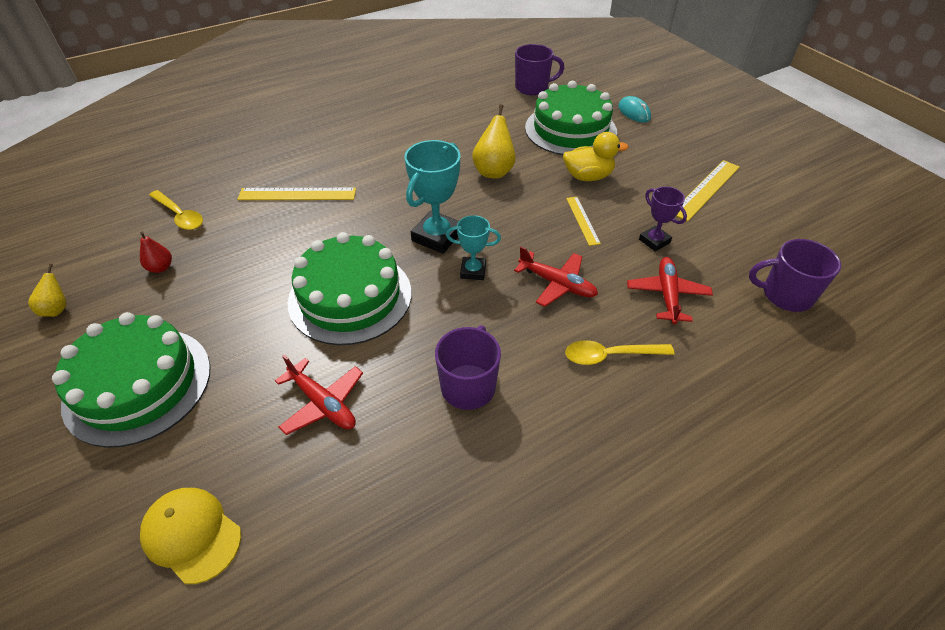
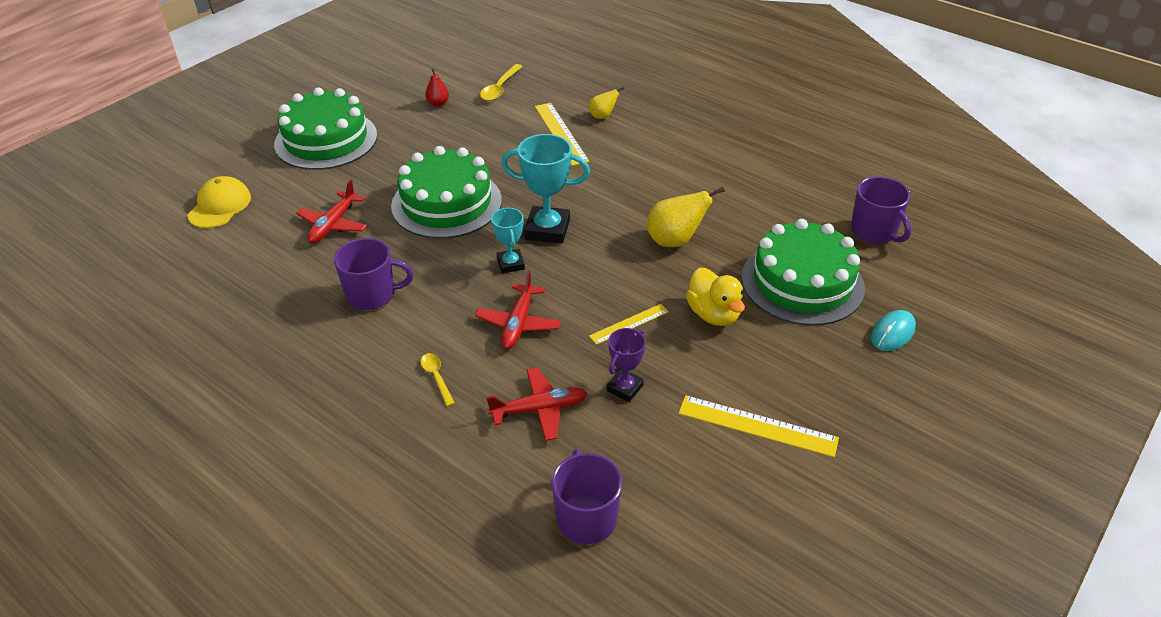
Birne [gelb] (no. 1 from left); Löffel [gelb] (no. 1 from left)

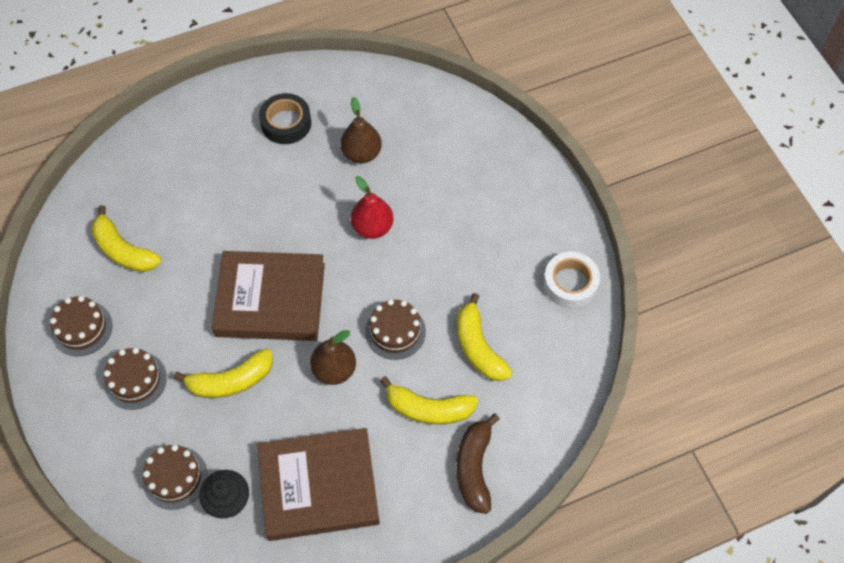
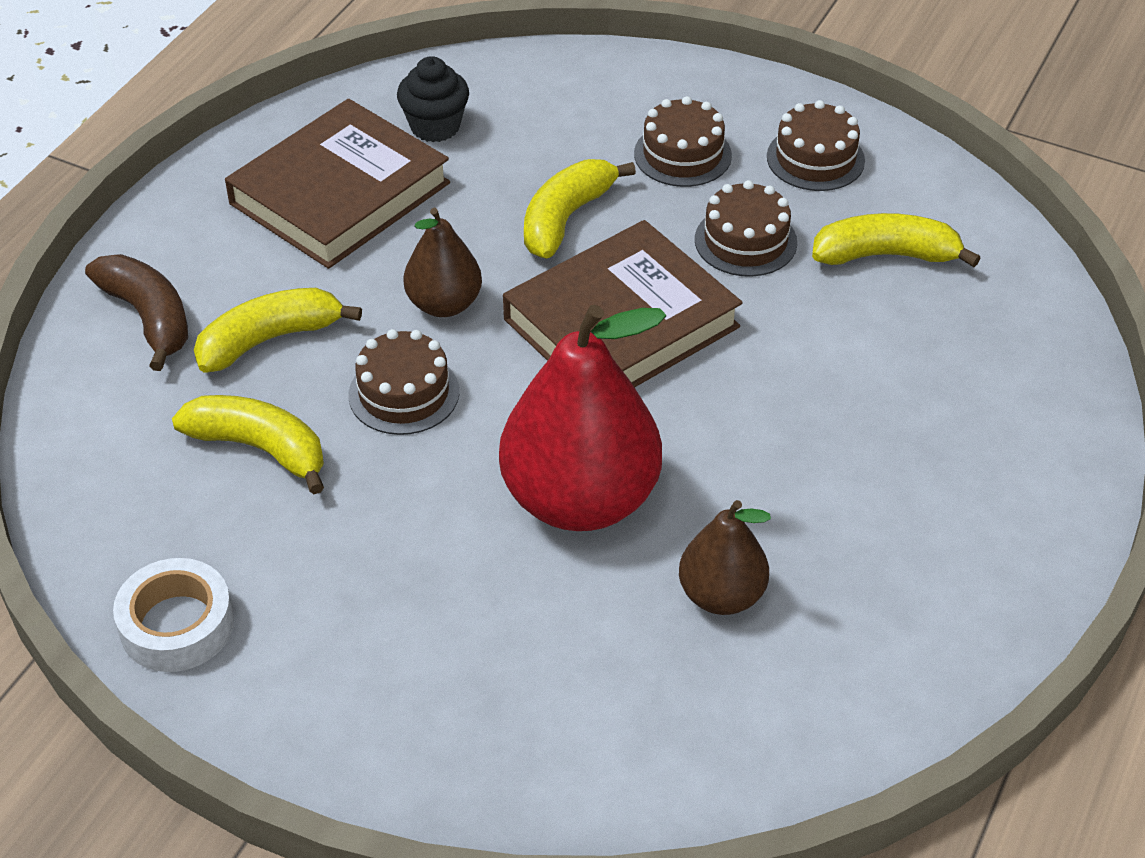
Kuchen [braun] (no. 3 from left); Klebeband [schwarz]; Birne [rot]

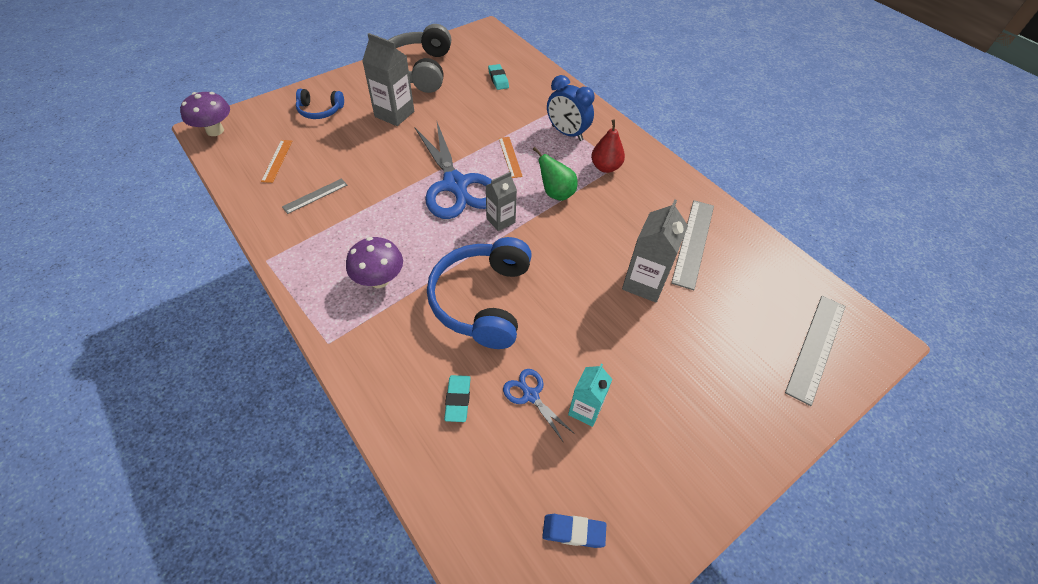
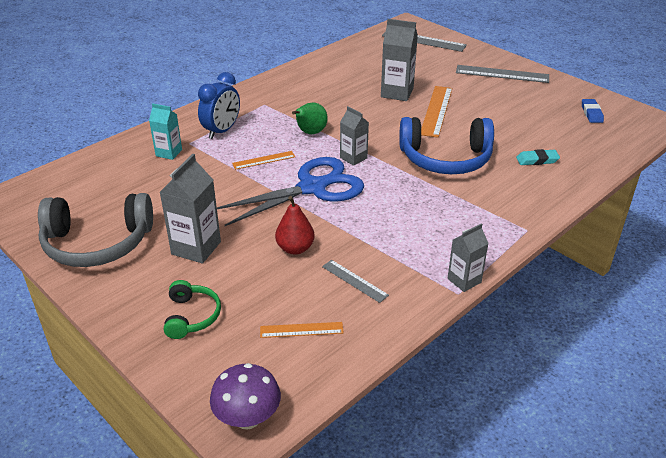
Kopfhörer [grün]; Pilz [lila] (no. 2 from left in the first image); Radiergummi [türkis] (no. 2 from left in the first image); Schere [blau] (no. 2 from left in the first image); Getränkekarton [türkis]; Birne [rot]; Lineal [grau] (no. 3 from left); Lineal [orange] (no. 3 from left); Getränkekarton [grau] (no. 4 from left)

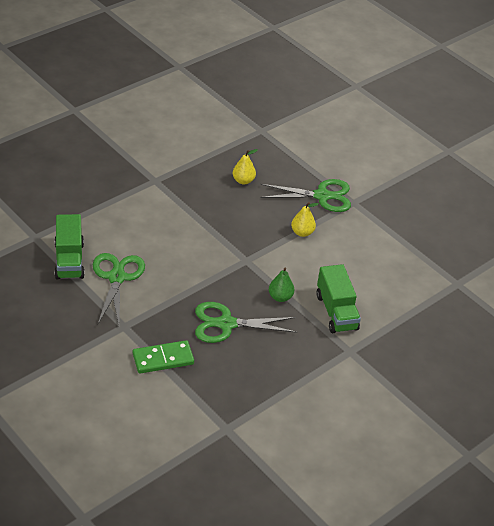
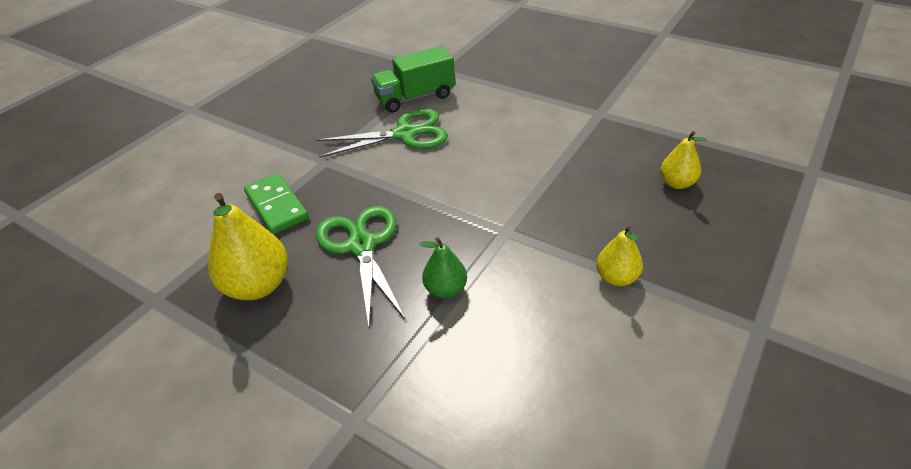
Schere [grün] (no. 3 from left in the first image); Lastwagen [grün] (no. 2 from left in the first image); Birne [gelb] (no. 1 from left)

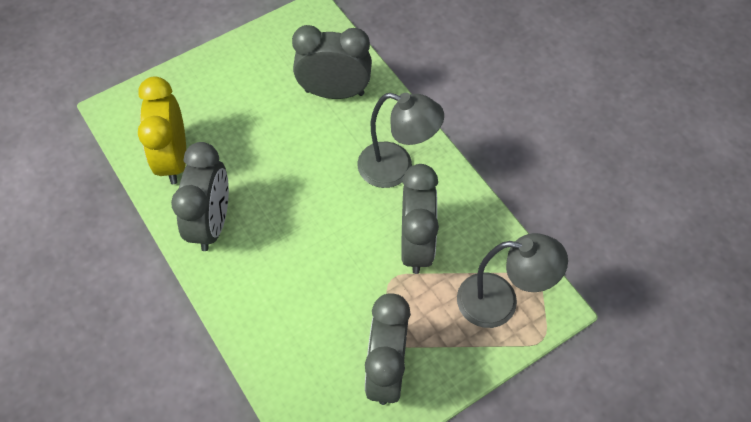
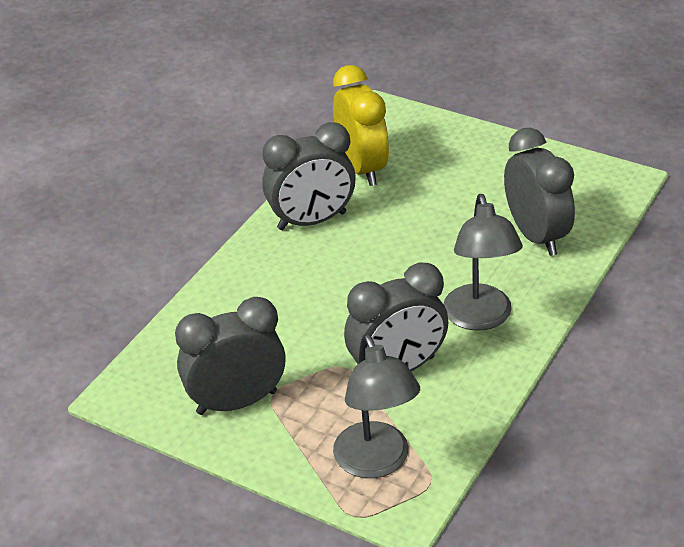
Wecker [gelb]

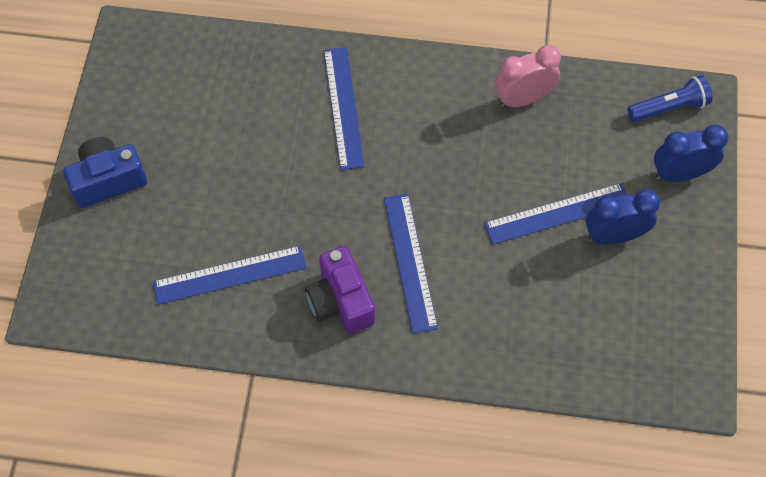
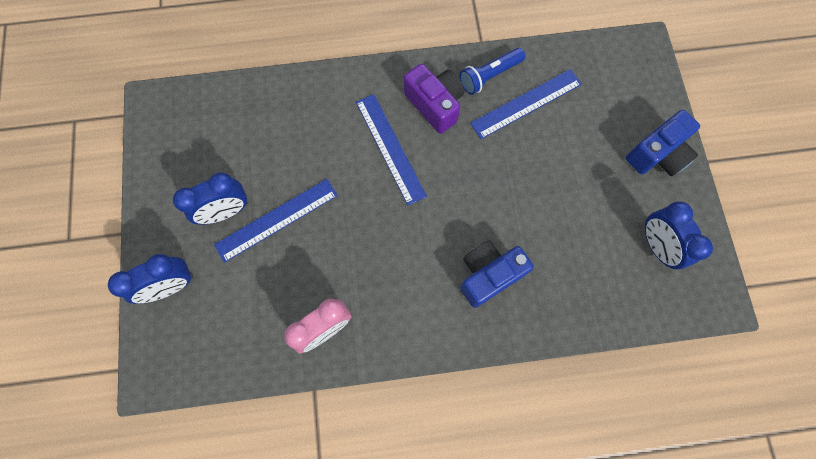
Kamera [blau] (no. 1 from left); Taschenlampe [blau]; Wecker [blau] (no. 3 from left)

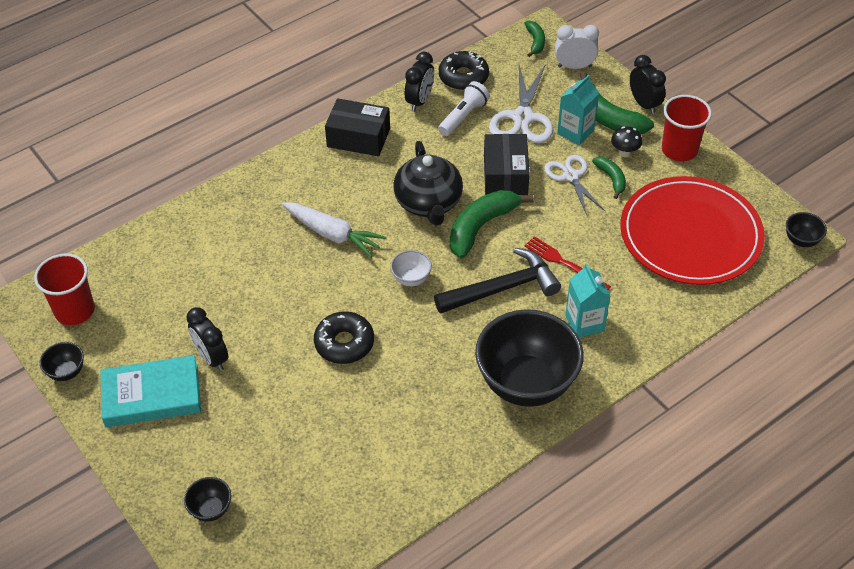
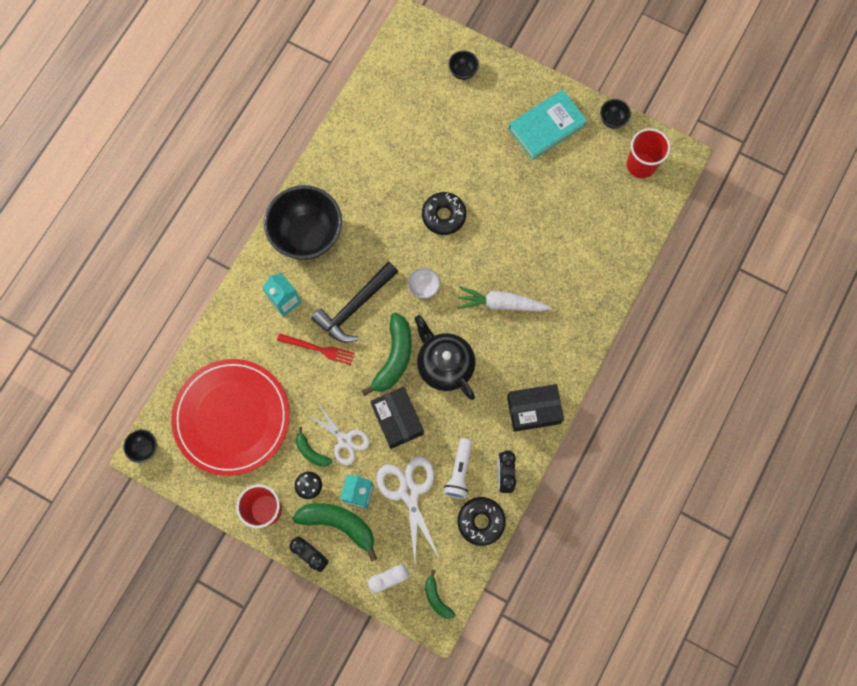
Wecker [schwarz] (no. 1 from left in the first image)

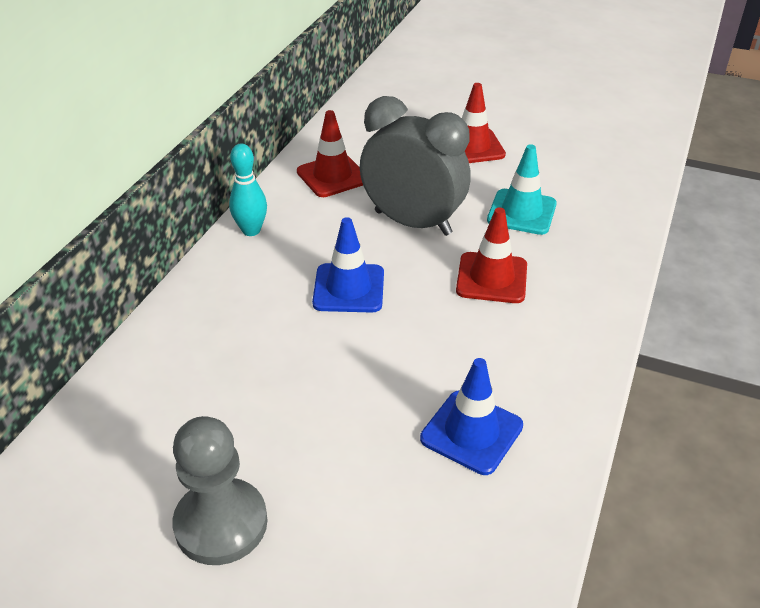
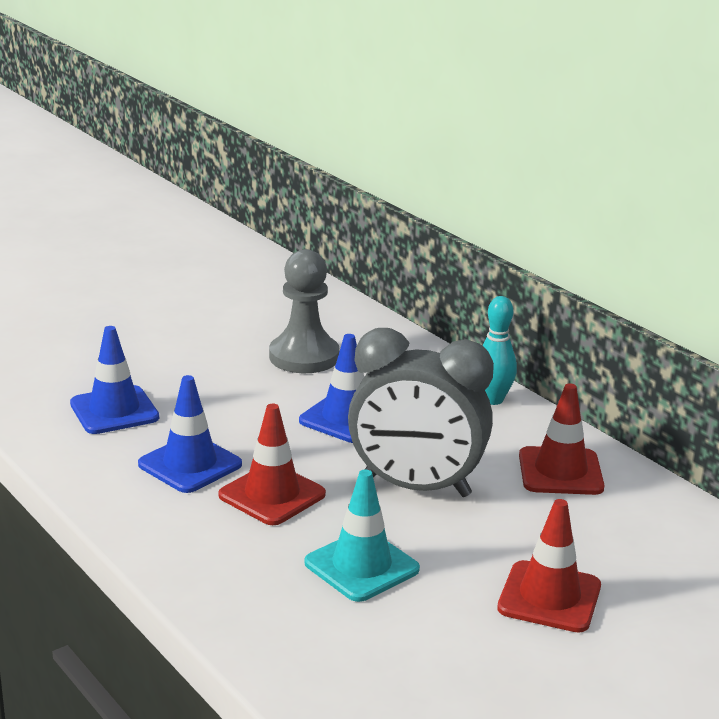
Bauer [grau]; Wecker [grau]; Leitkegel [blau] (no. 2 from left)

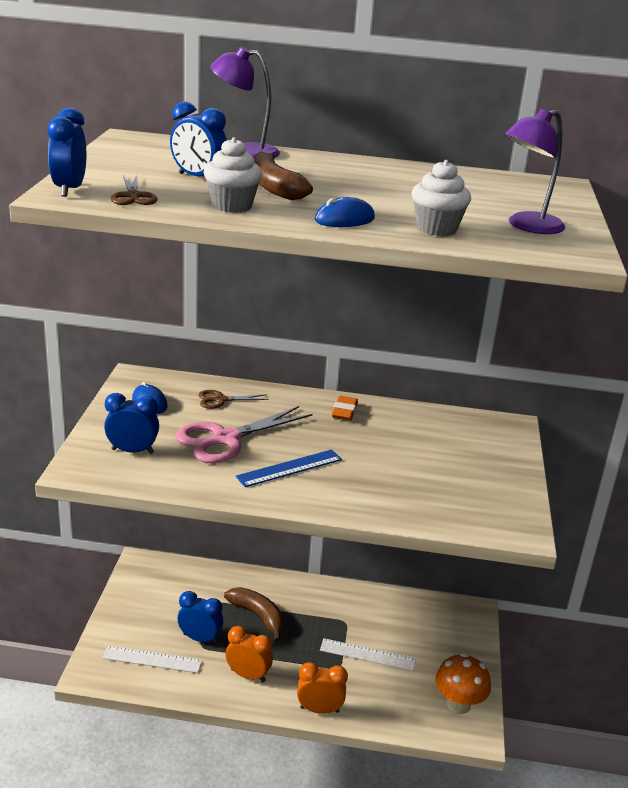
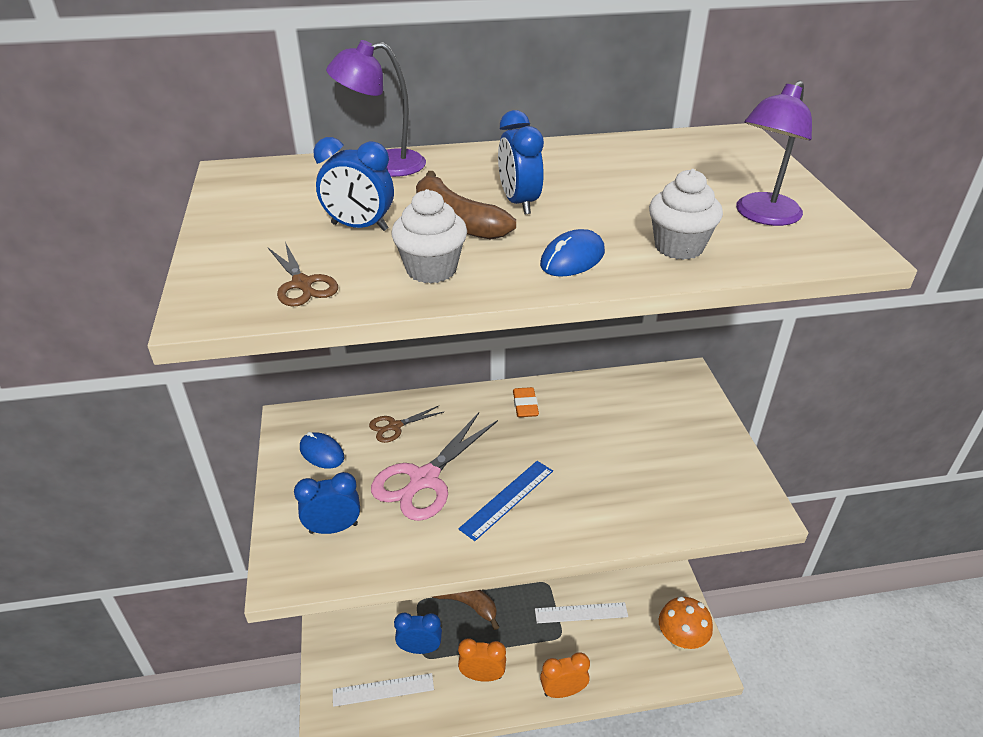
Wecker [blau] (no. 4 from left)

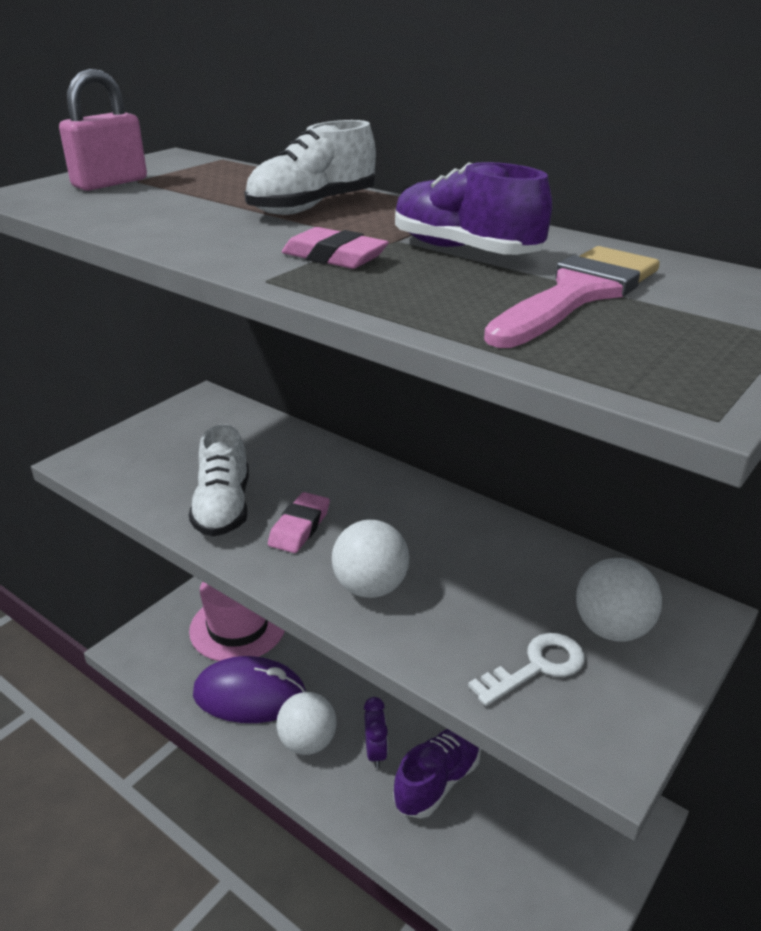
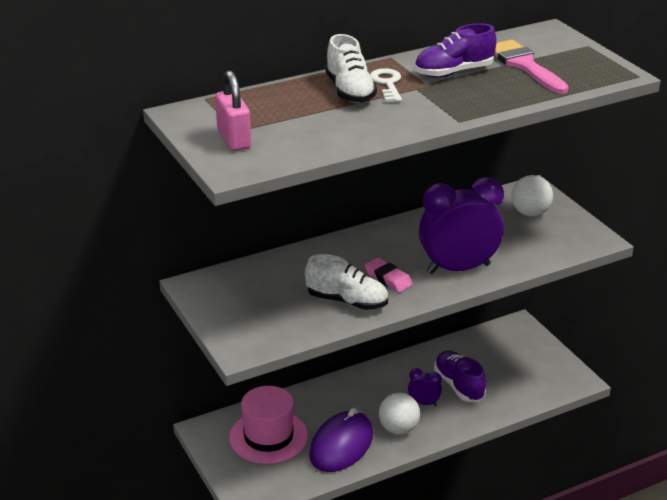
Radiergummi [rosa] (no. 2 from left in the first image); Wecker [lila] (no. 2 from left); Schlüssel [weiß]

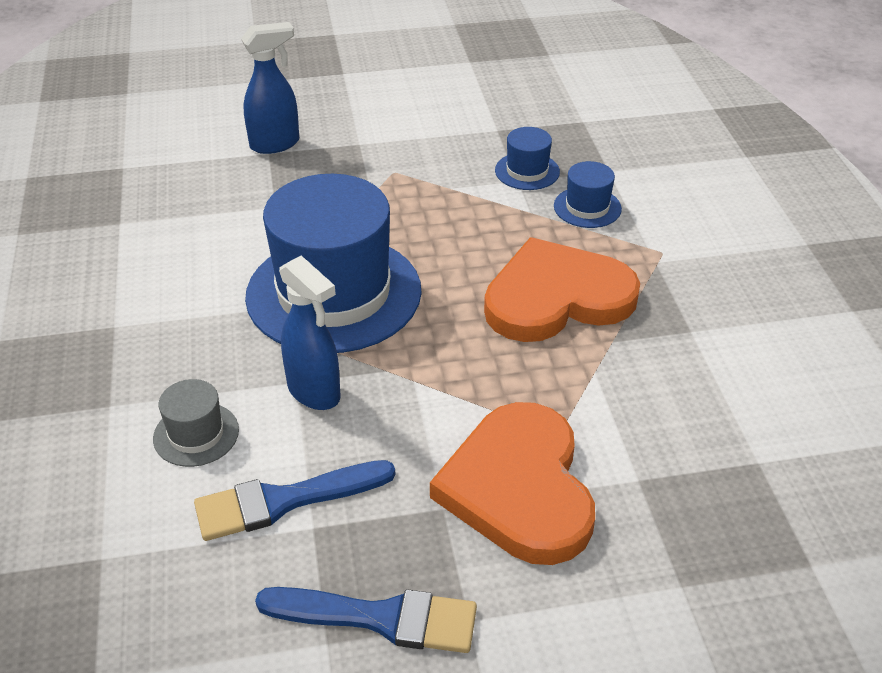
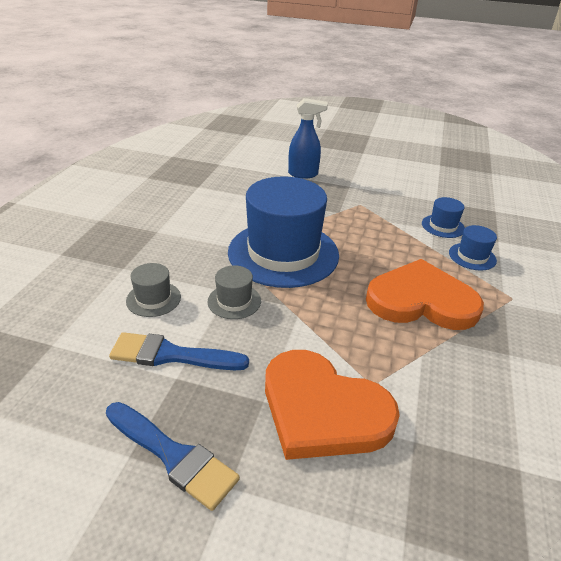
Hut [grau] (no. 2 from left); Herz [orange] (no. 1 from left)

